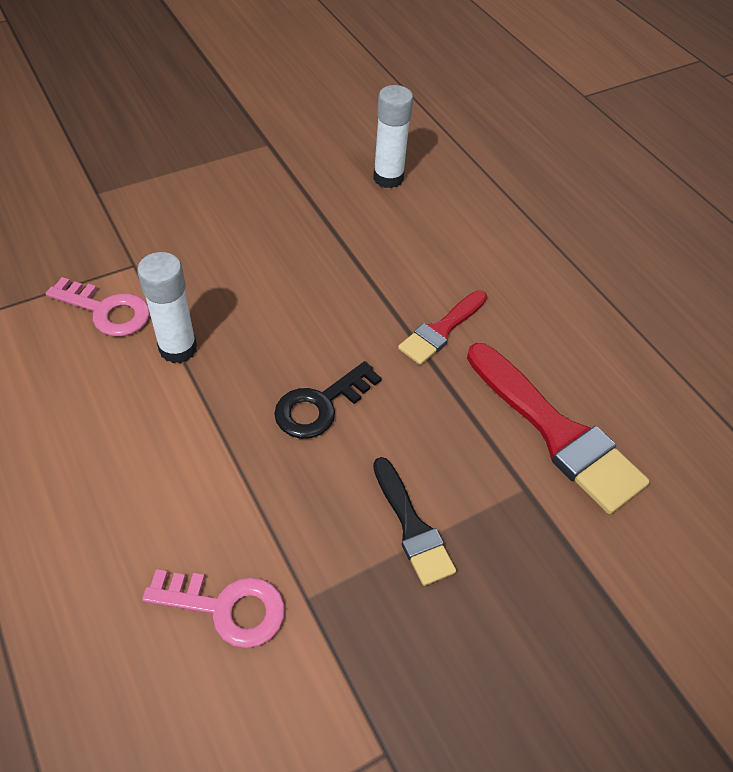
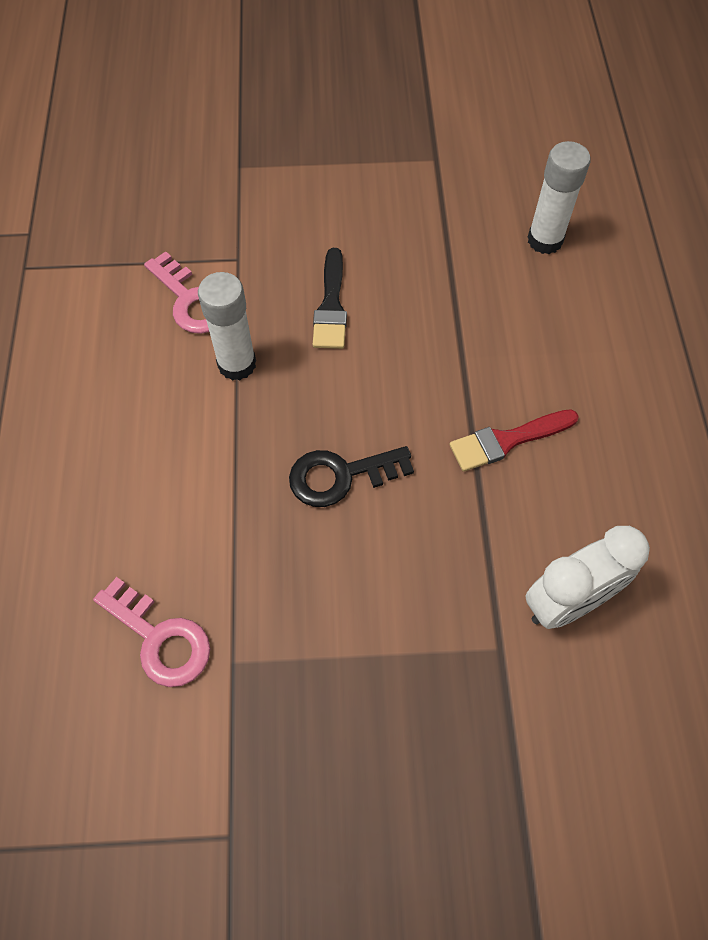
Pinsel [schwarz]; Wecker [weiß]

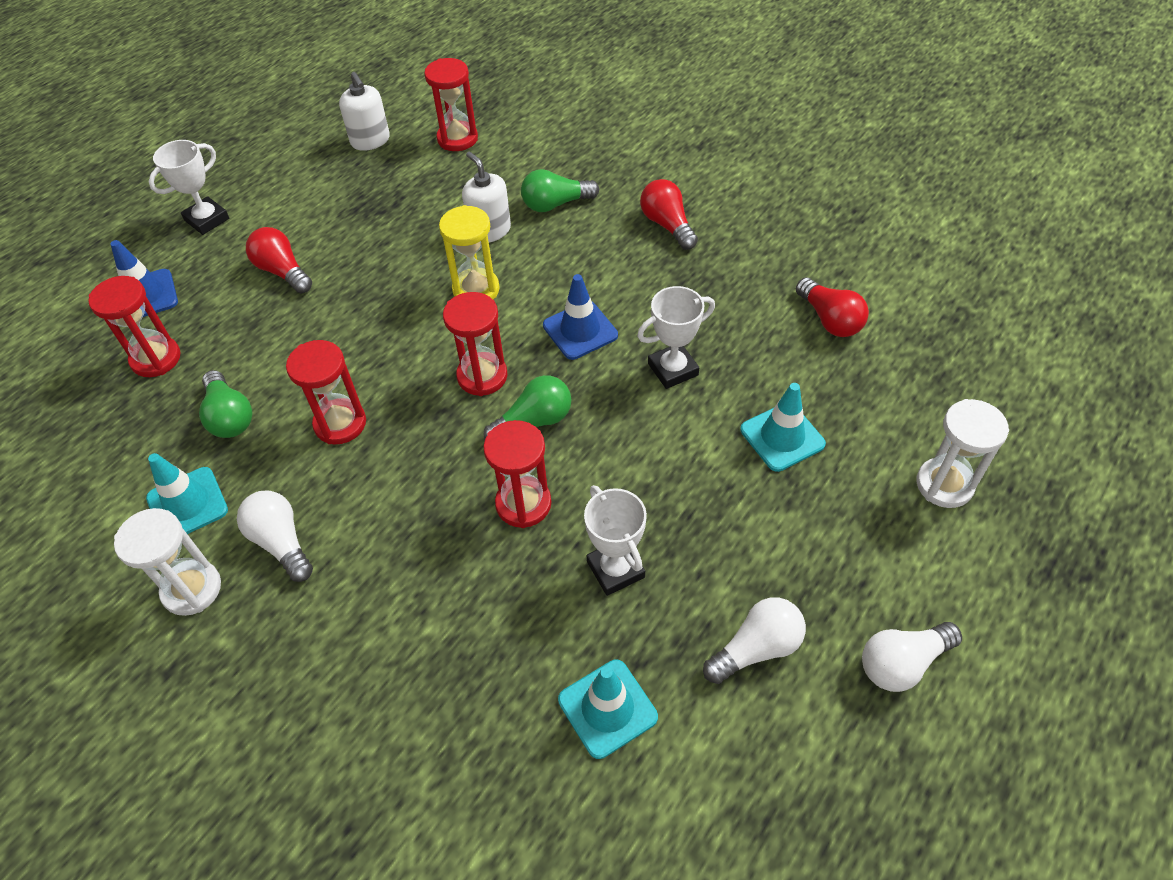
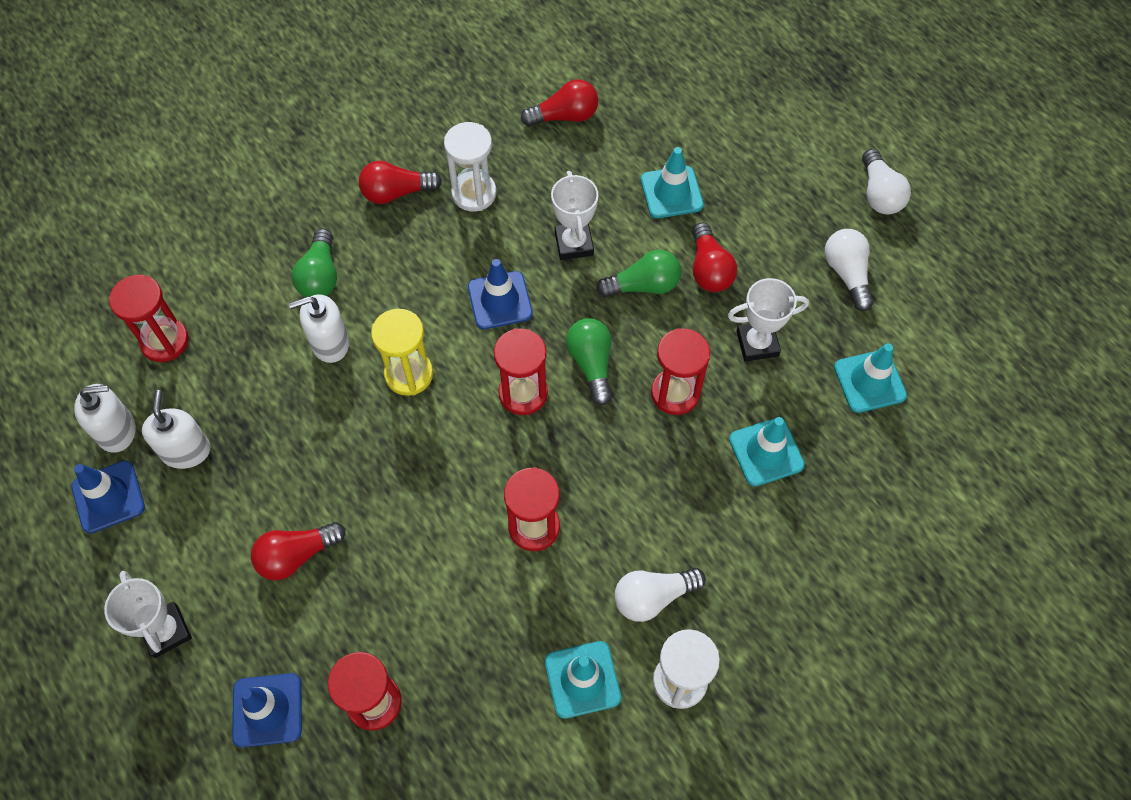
Glühbirne [grün] (no. 3 from left); Sanduhr [weiß] (no. 1 from left); Leitkegel [blau] (no. 1 from left); Seifenspender [weiß] (no. 2 from left); Glühbirne [rot] (no. 4 from left); Leitkegel [türkis] (no. 3 from left)

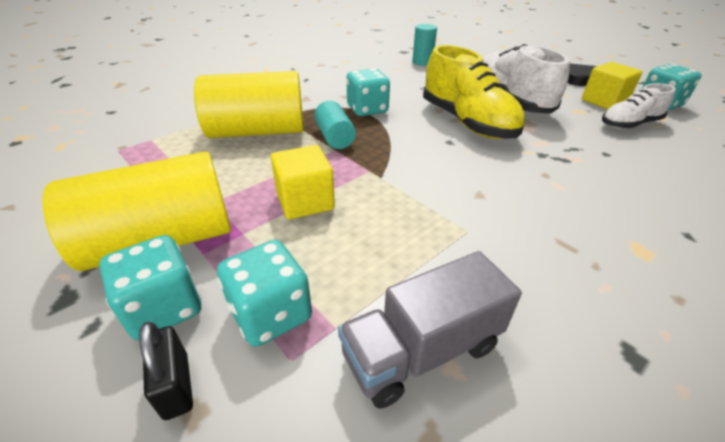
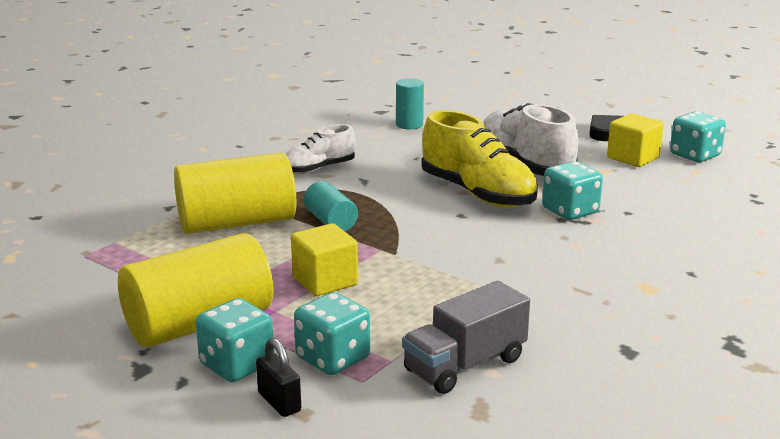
Spielwürfel [türkis] (no. 3 from left); Schuh [weiß] (no. 1 from left)

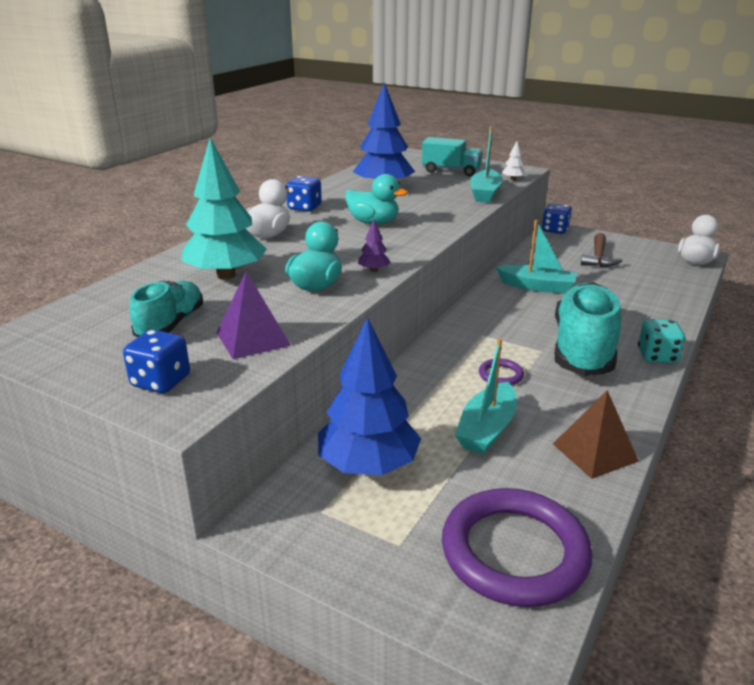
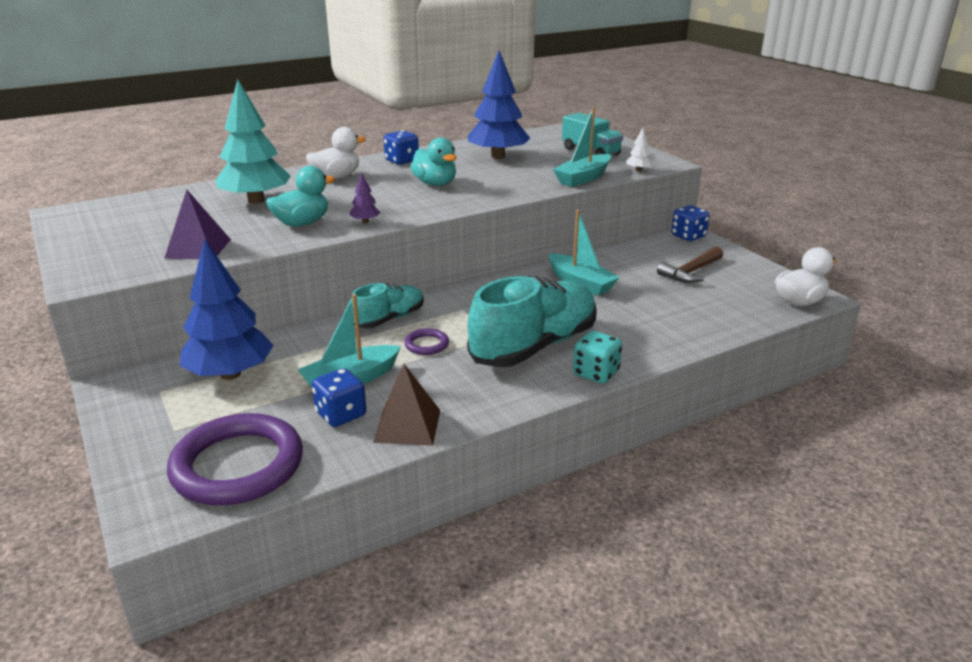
Spielwürfel [blau] (no. 1 from left); Schuh [türkis] (no. 1 from left)

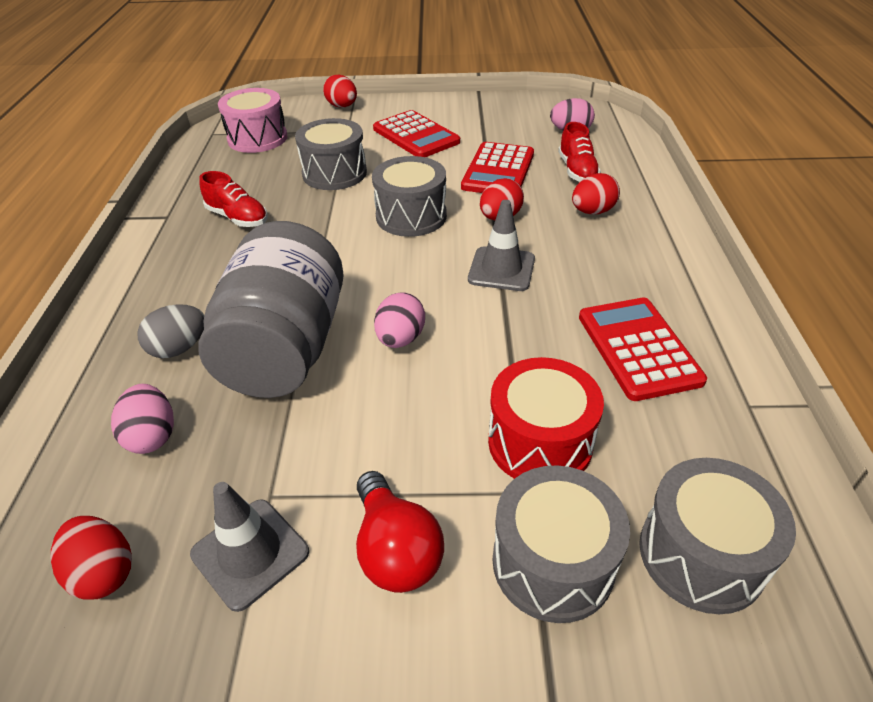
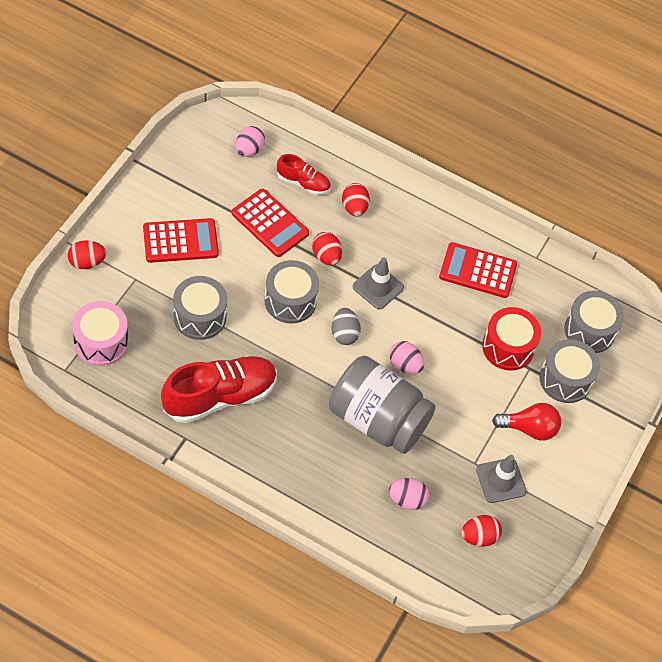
Ei [grau]; Schuh [rot] (no. 1 from left)

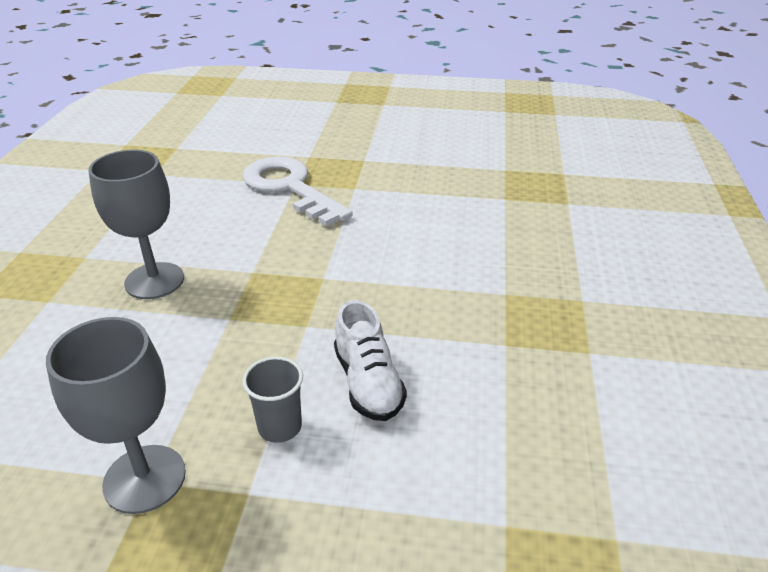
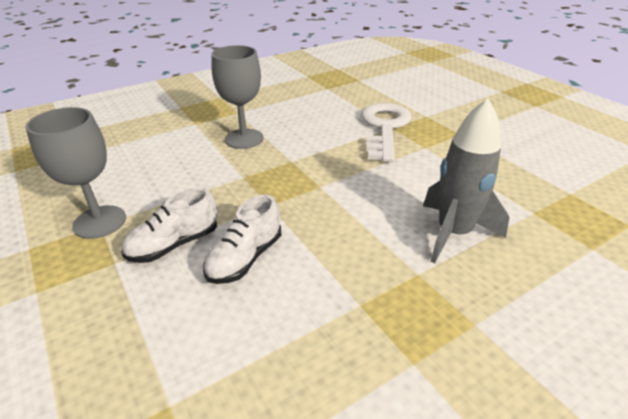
Schuh [weiß] (no. 1 from left); Rakete [grau]

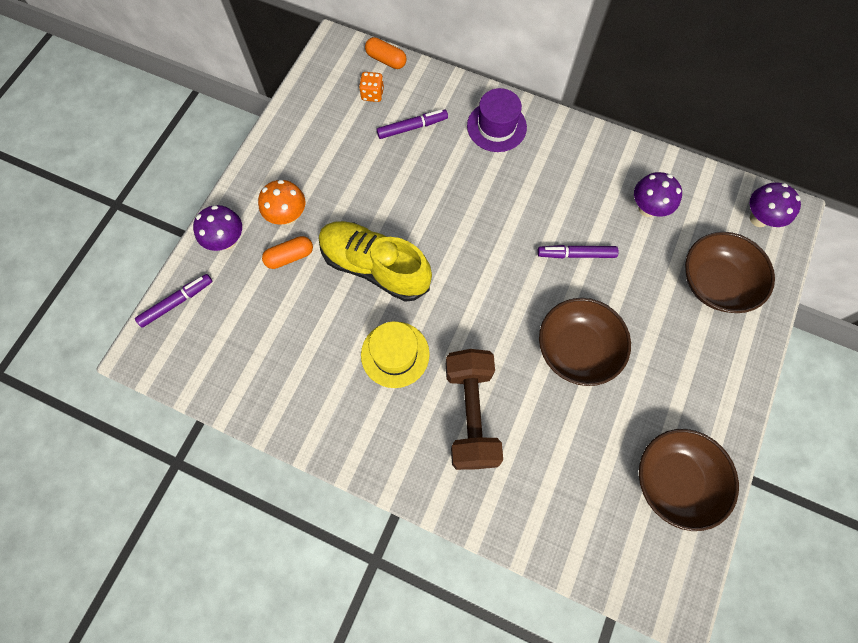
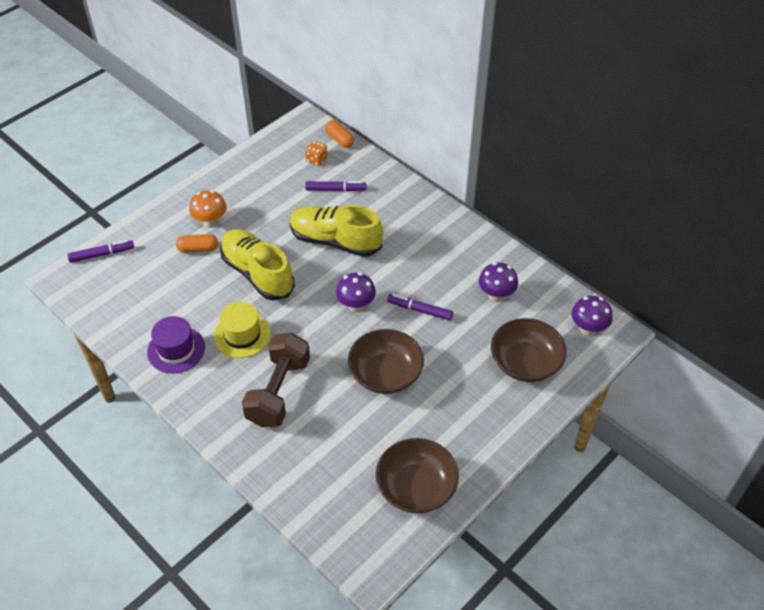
Pilz [lila] (no. 1 from left); Hut [lila]; Schuh [gelb] (no. 2 from left)

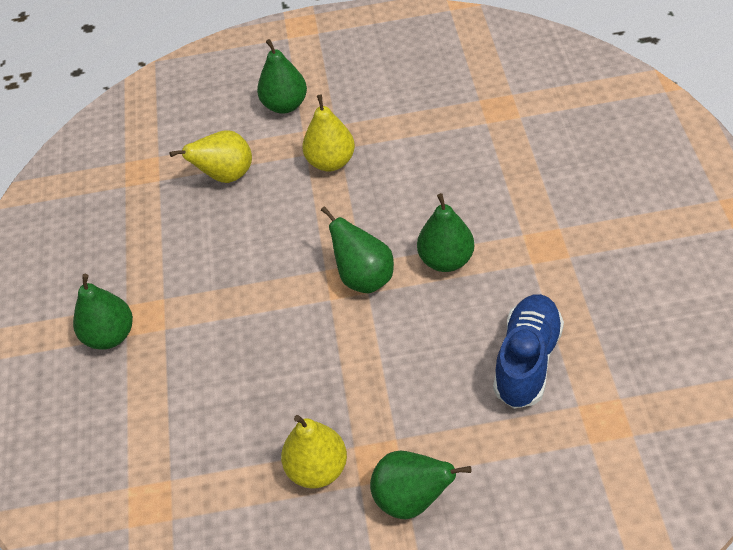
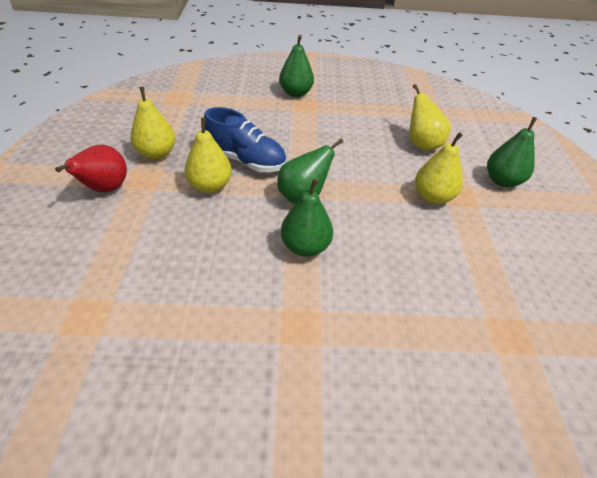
Birne [rot]; Schuh [blau]; Birne [gelb] (no. 2 from left)

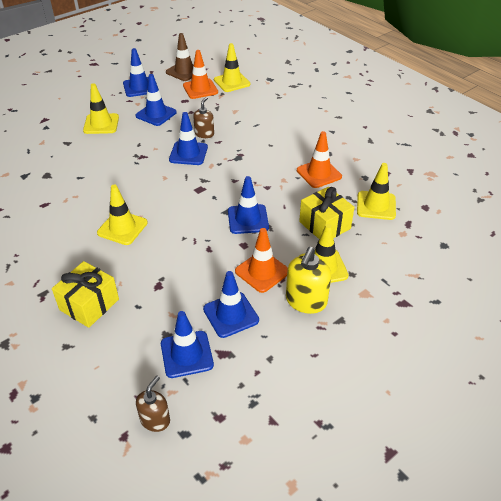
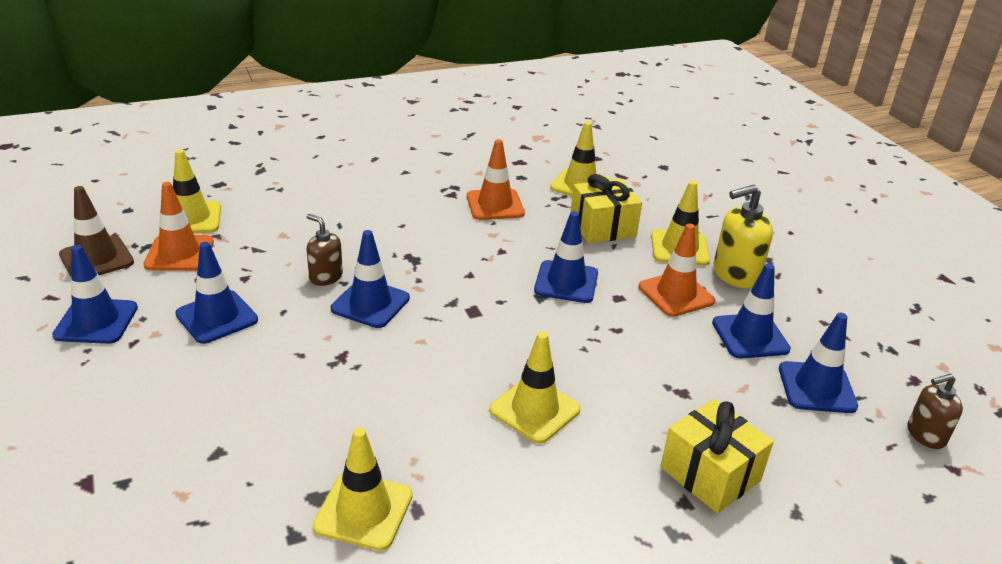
Leitkegel [gelb] (no. 2 from left); Seifenspender [braun] (no. 2 from left); Seifenspender [gelb]

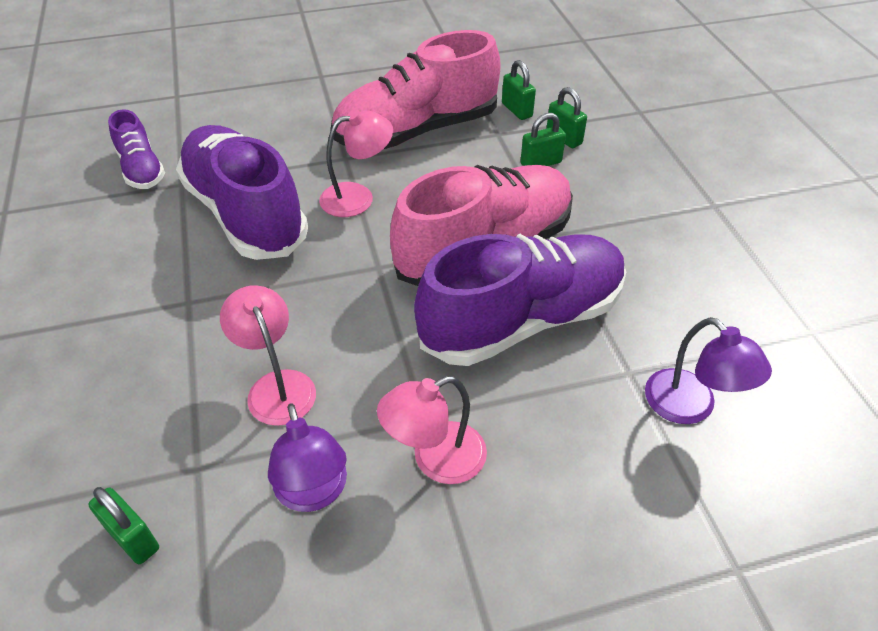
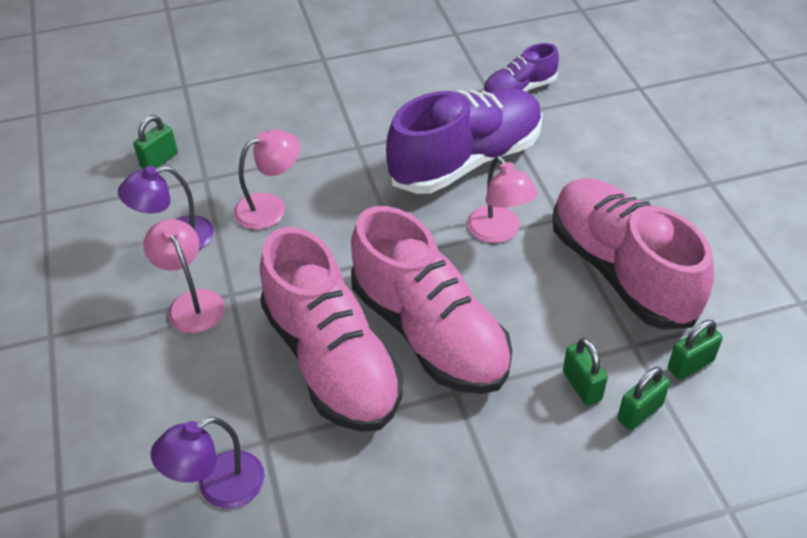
Schuh [rosa] (no. 1 from left)

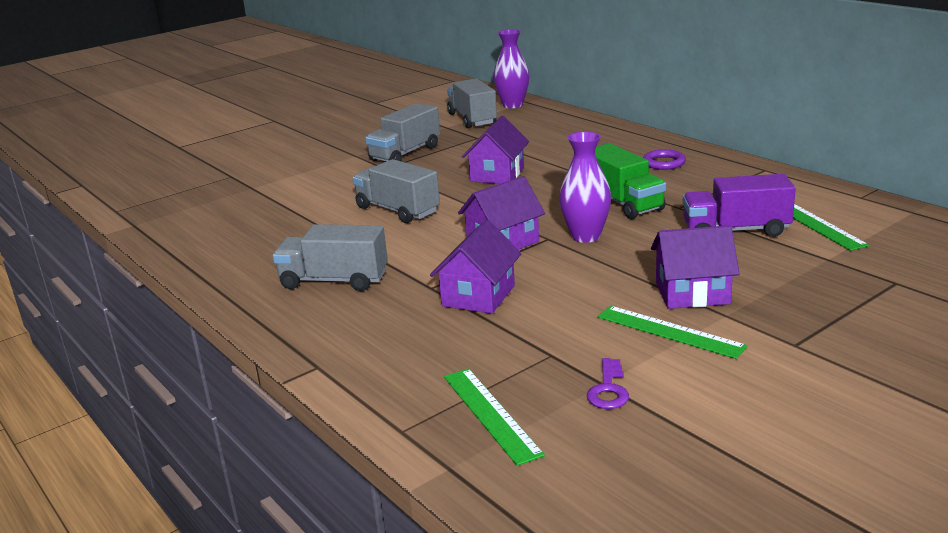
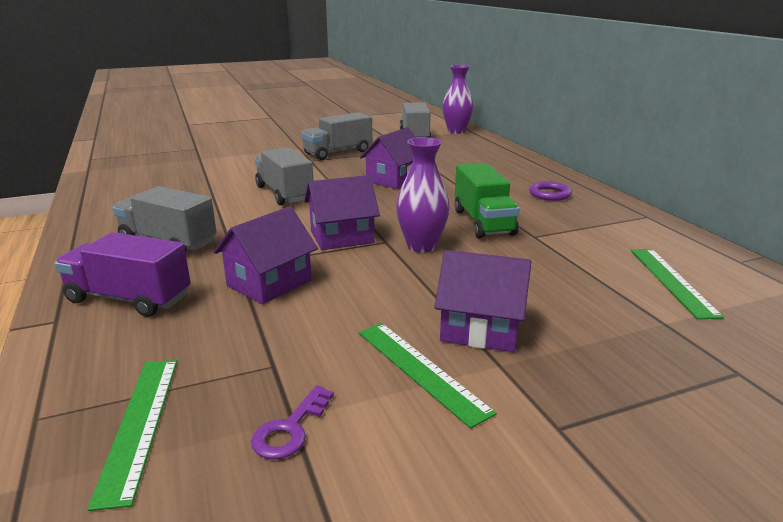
Lastwagen [lila]

